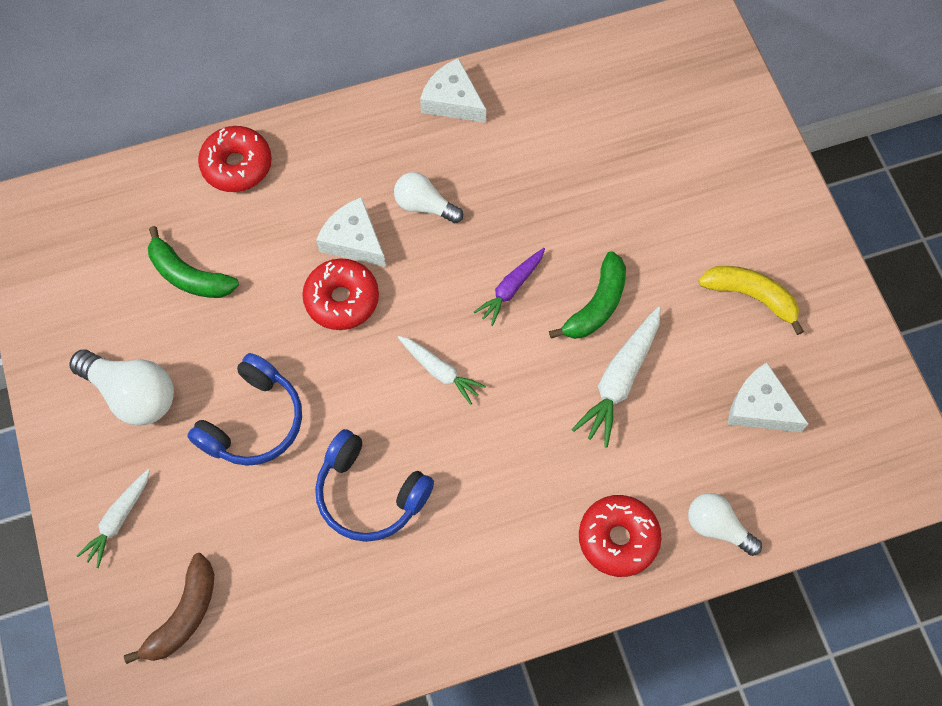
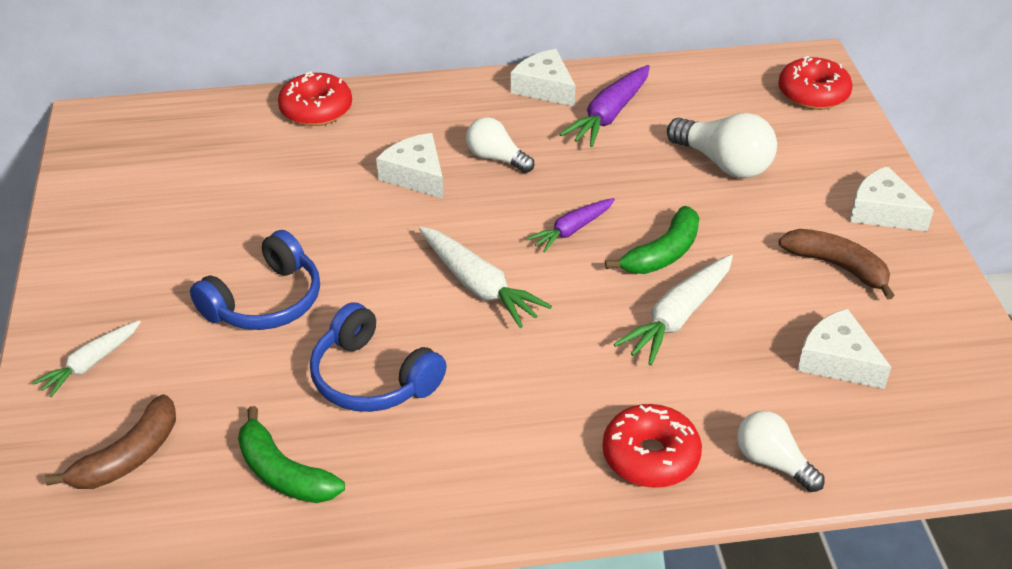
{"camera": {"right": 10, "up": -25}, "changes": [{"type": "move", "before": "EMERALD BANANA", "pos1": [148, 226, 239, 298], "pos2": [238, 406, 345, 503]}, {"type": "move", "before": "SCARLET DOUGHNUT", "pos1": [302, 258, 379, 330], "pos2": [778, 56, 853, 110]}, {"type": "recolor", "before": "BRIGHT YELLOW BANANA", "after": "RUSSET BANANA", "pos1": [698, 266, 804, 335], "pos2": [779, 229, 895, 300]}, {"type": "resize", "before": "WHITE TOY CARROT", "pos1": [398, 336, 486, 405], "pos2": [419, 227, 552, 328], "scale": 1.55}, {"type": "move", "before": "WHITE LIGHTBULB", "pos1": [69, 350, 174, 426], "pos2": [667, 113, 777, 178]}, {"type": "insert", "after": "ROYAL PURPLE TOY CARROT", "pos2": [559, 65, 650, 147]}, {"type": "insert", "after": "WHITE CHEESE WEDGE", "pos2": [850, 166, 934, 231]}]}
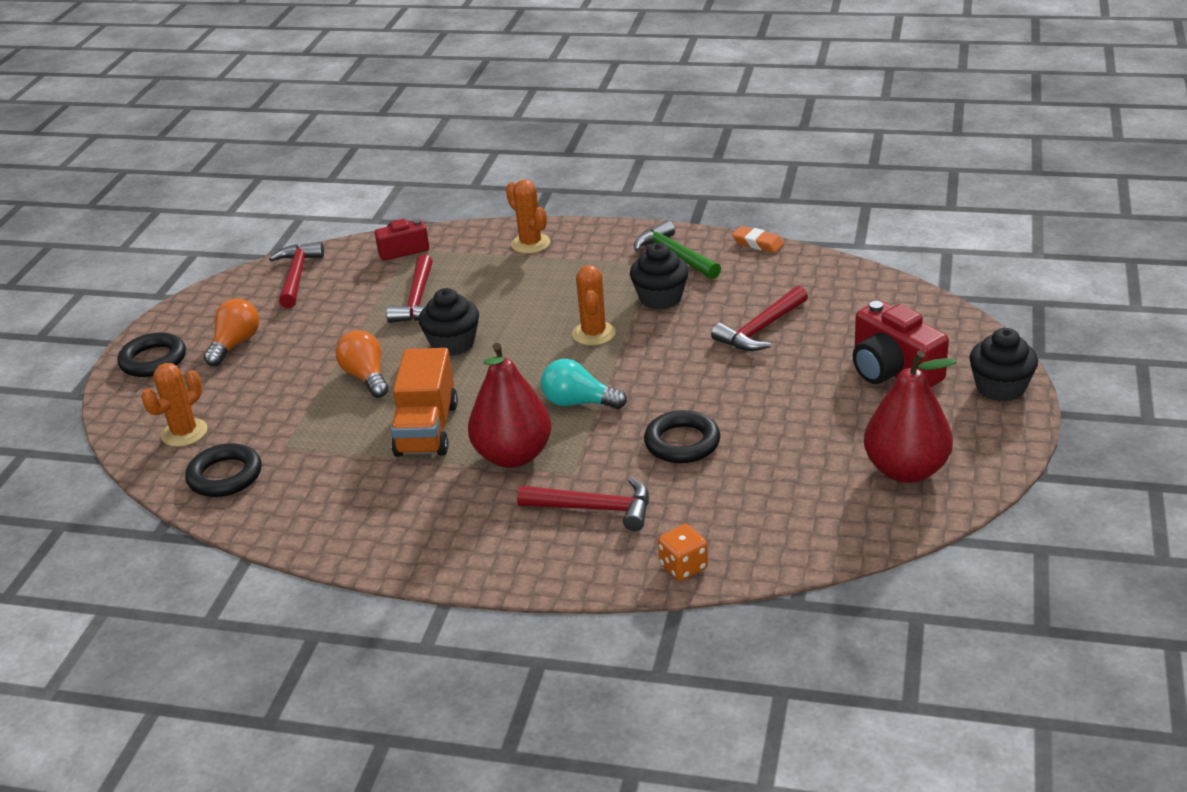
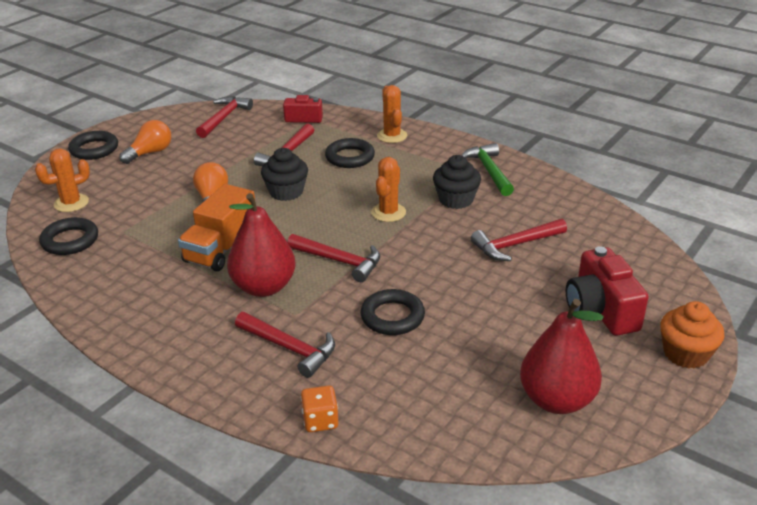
{"camera": {"right": 20, "up": 0}, "changes": [{"type": "delete", "before": "BRIGHT ORANGE GUM ERASER", "pos1": [732, 226, 784, 253]}, {"type": "recolor", "before": "BLACK CUPCAKE", "after": "BRIGHT ORANGE CUPCAKE", "pos1": [969, 328, 1038, 402], "pos2": [660, 301, 724, 369]}, {"type": "replace", "before": "TEAL LIGHTBULB", "after": "SCARLET CLAW HAMMER", "pos1": [541, 359, 627, 409], "pos2": [287, 234, 380, 282]}, {"type": "insert", "after": "BLACK TORUS", "pos2": [325, 138, 375, 168]}]}
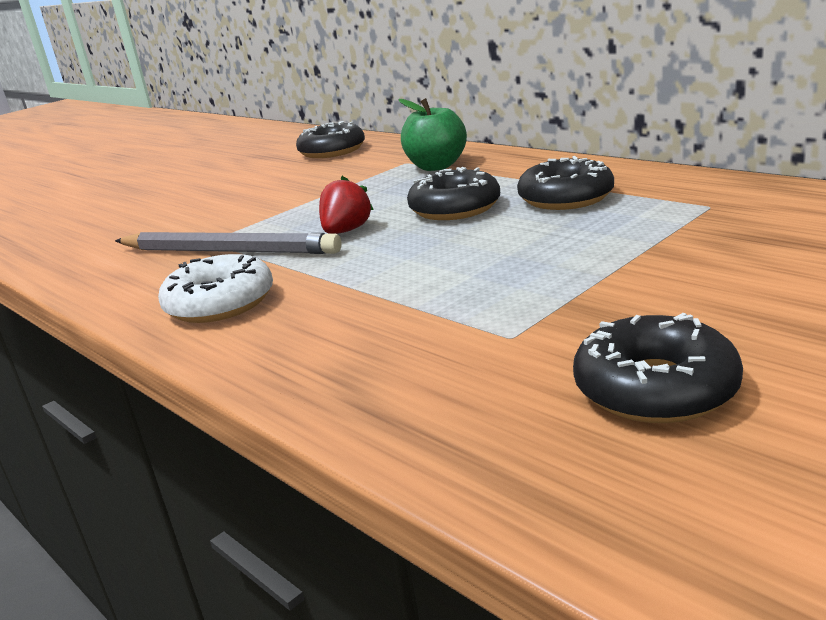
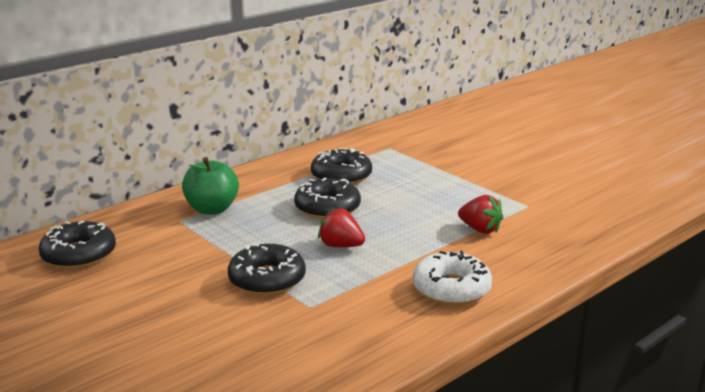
{"camera": {"right": -90, "up": 0}, "changes": [{"type": "delete", "before": "GREY PENCIL", "pos1": [115, 232, 342, 254]}, {"type": "move", "before": "BLACK DOUGHNUT", "pos1": [573, 313, 743, 423], "pos2": [228, 244, 306, 295]}, {"type": "insert", "after": "SCARLET TOY STRAWBERRY", "pos2": [458, 195, 503, 234]}]}
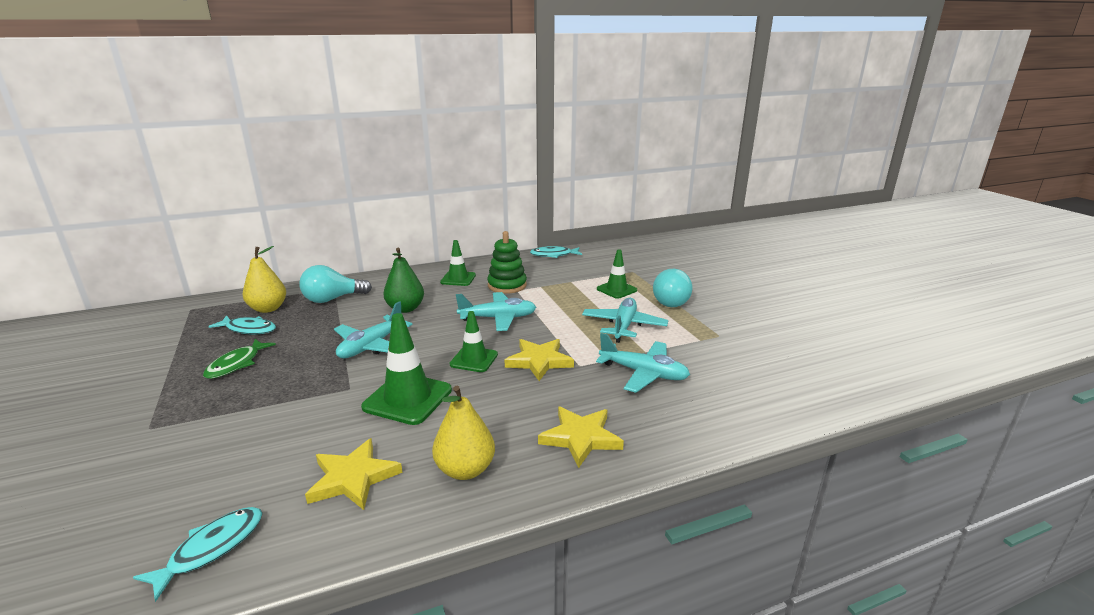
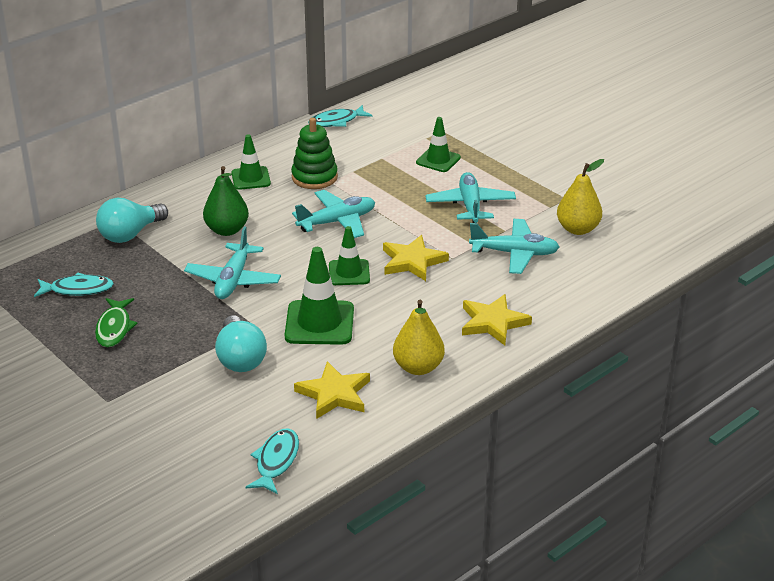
{"camera": {"right": -20, "up": 10}, "changes": [{"type": "move", "before": "BRIGHT YELLOW TOY PEAR", "pos1": [243, 246, 286, 313], "pos2": [557, 159, 604, 235]}, {"type": "move", "before": "TEAL LIGHTBULB", "pos1": [653, 269, 692, 307], "pos2": [215, 315, 267, 372]}]}
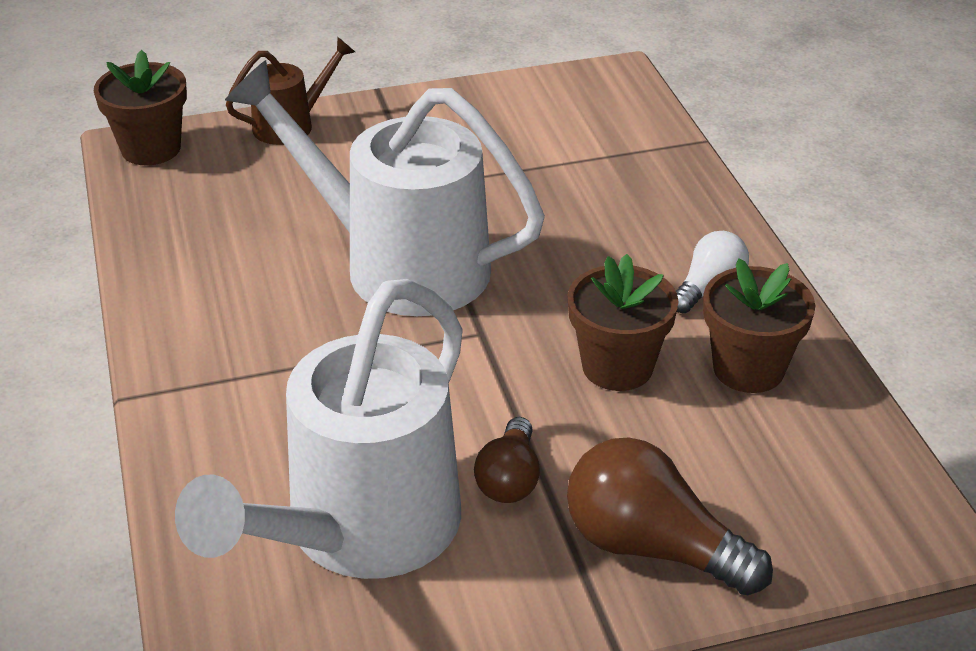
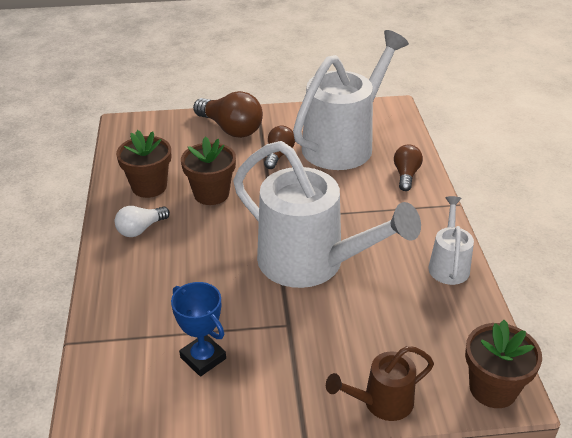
{"camera": {"right": -170, "up": 0}, "changes": [{"type": "insert", "after": "RUSSET LIGHTBULB", "pos2": [394, 144, 423, 191]}, {"type": "insert", "after": "WHITE WATERING CAN", "pos2": [428, 196, 474, 285]}, {"type": "insert", "after": "BLUE PRIZE CUP", "pos2": [171, 282, 226, 377]}]}
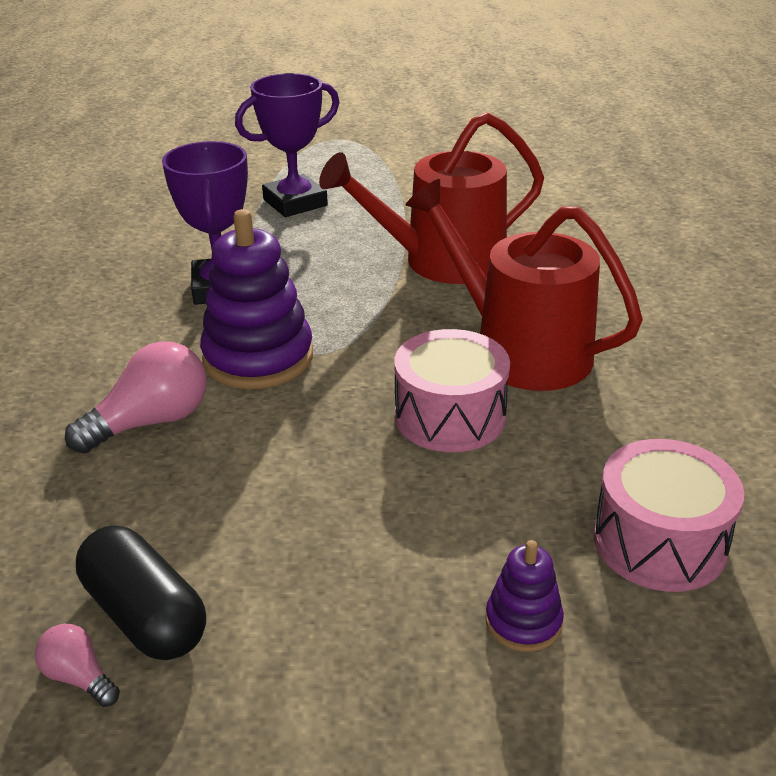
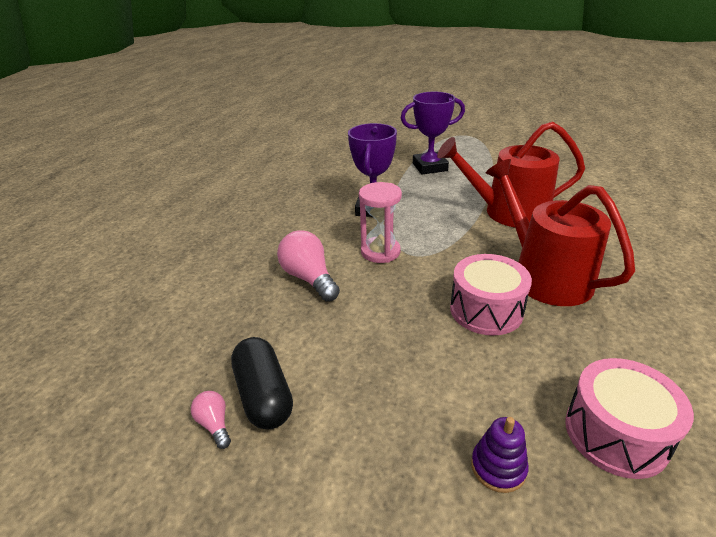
{"camera": {"right": 20, "up": 0}, "changes": [{"type": "replace", "before": "ROYAL PURPLE STACKING RINGS", "after": "ROSY SAND TIMER", "pos1": [200, 209, 313, 389], "pos2": [359, 182, 402, 263]}, {"type": "rotate", "before": "ROSY LIGHTBULB", "pos1": [65, 341, 207, 454], "pos2": [277, 230, 340, 301], "turn": -105}]}
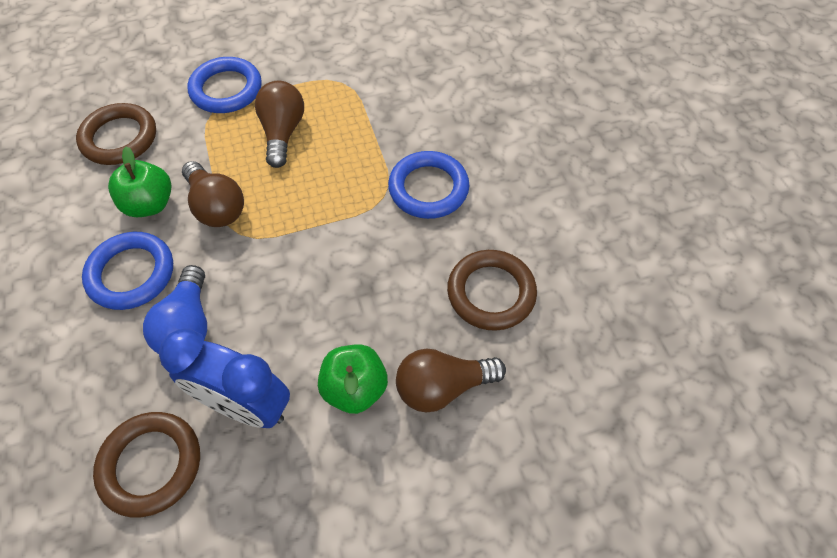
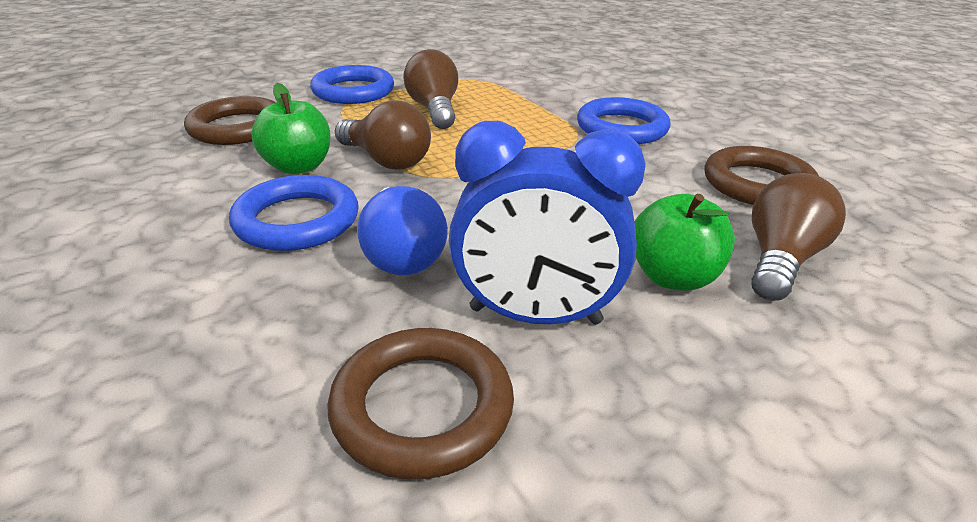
{"camera": {"right": -15, "up": -25}, "changes": [{"type": "rotate", "before": "RUSSET LIGHTBULB", "pos1": [396, 349, 506, 412], "pos2": [751, 173, 846, 301], "turn": 150}]}
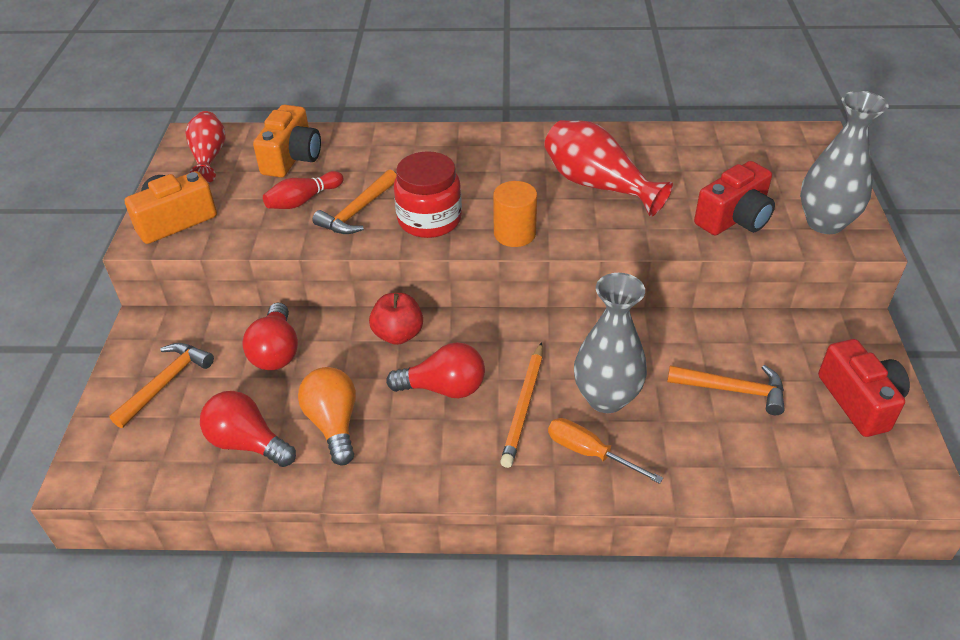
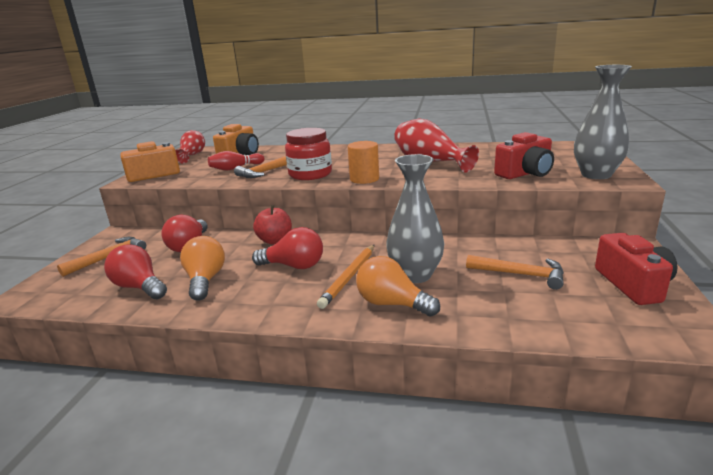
{"camera": {"right": 10, "up": -20}, "changes": [{"type": "replace", "before": "BRIGHT ORANGE HAND SCREWDRIVER", "after": "BRIGHT ORANGE LIGHTBULB", "pos1": [548, 418, 663, 484], "pos2": [356, 256, 440, 317]}]}
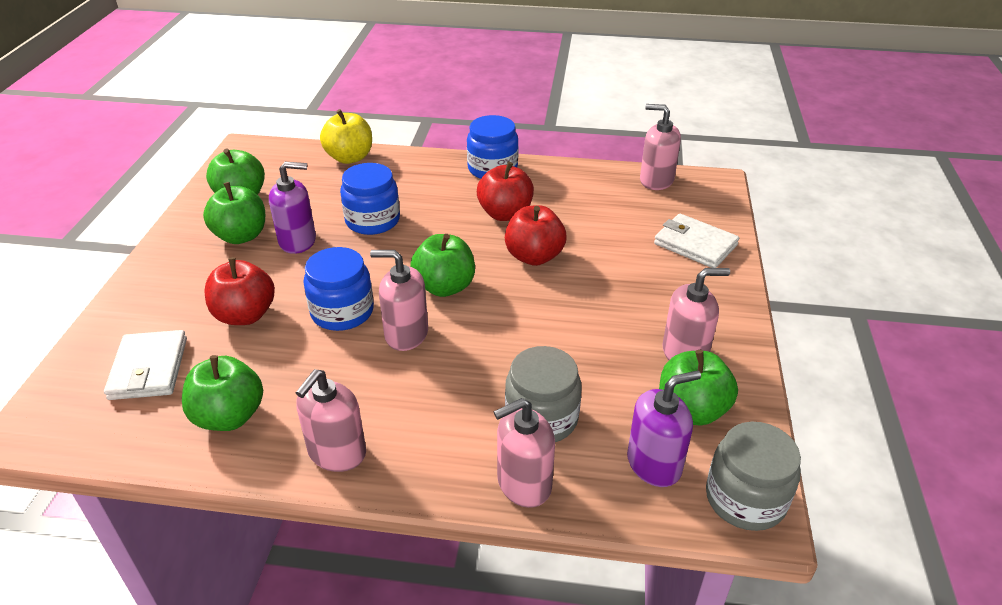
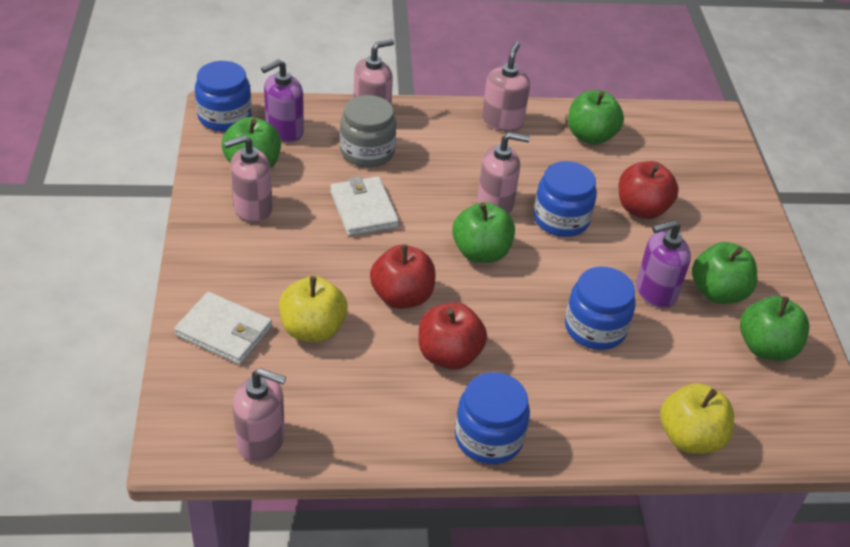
{"camera": {"right": 165, "up": 5}, "changes": [{"type": "move", "before": "WHITE WALLET", "pos1": [104, 330, 187, 400], "pos2": [330, 176, 399, 236]}, {"type": "recolor", "before": "GREY JAR", "after": "BLUE JAR", "pos1": [706, 422, 801, 531], "pos2": [195, 61, 252, 132]}, {"type": "insert", "after": "BRIGHT YELLOW APPLE", "pos2": [279, 276, 348, 342]}]}
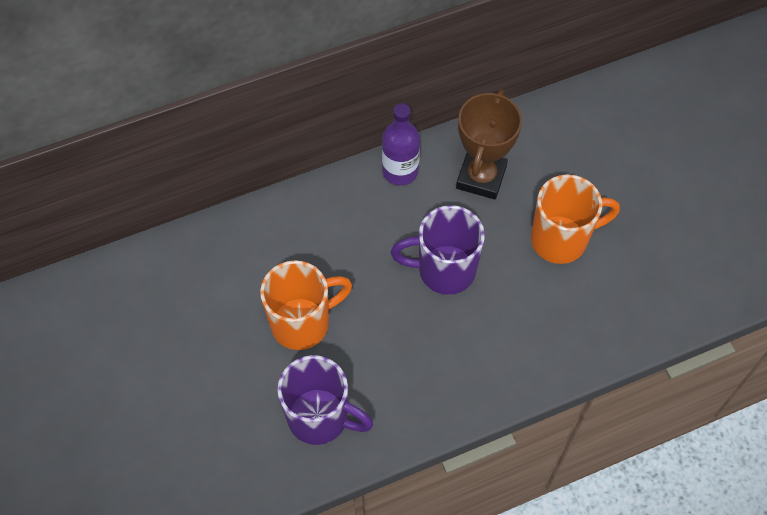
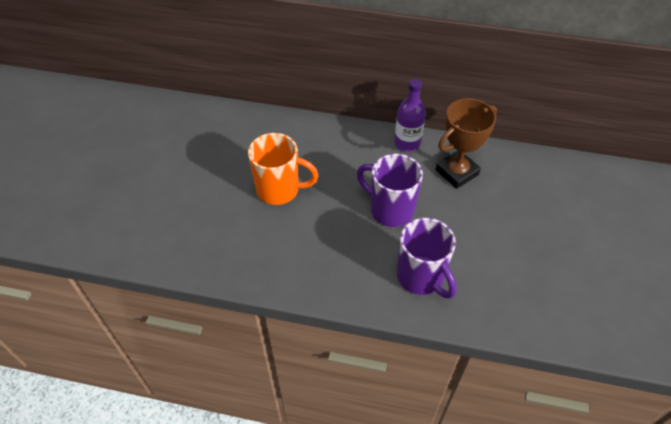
{"camera": {"right": 35, "up": -10}, "changes": [{"type": "delete", "before": "BRIGHT ORANGE TEA MUG", "pos1": [531, 174, 620, 264]}, {"type": "move", "before": "ROYAL PURPLE TEA MUG", "pos1": [277, 355, 373, 445], "pos2": [397, 218, 457, 299]}]}
